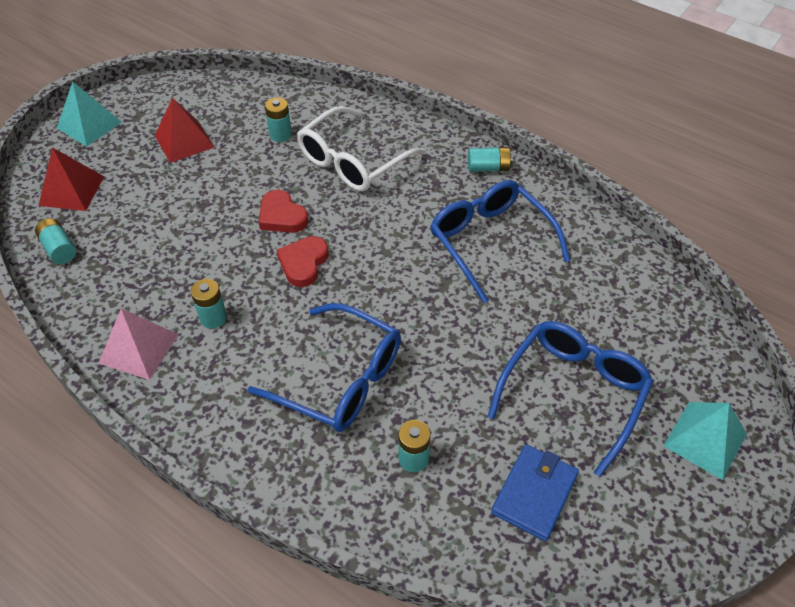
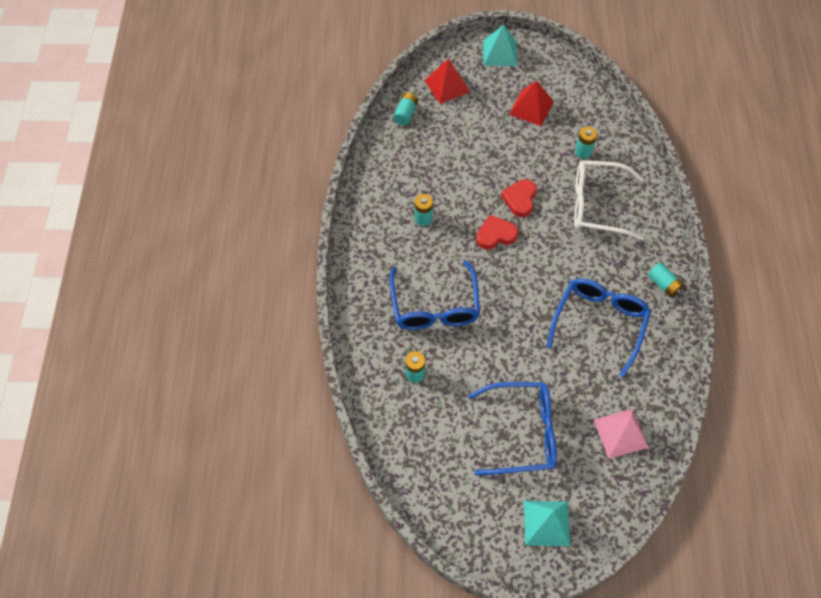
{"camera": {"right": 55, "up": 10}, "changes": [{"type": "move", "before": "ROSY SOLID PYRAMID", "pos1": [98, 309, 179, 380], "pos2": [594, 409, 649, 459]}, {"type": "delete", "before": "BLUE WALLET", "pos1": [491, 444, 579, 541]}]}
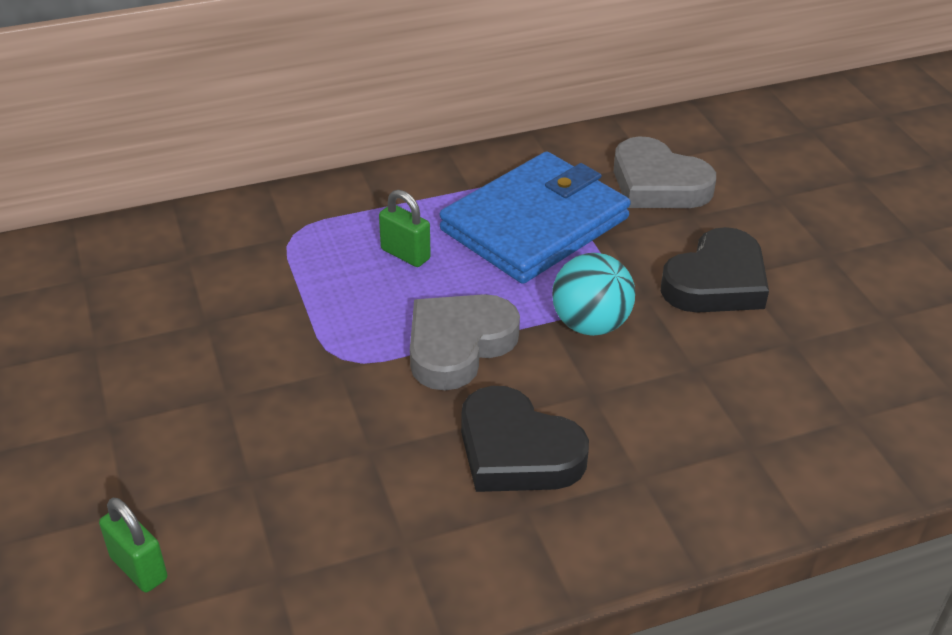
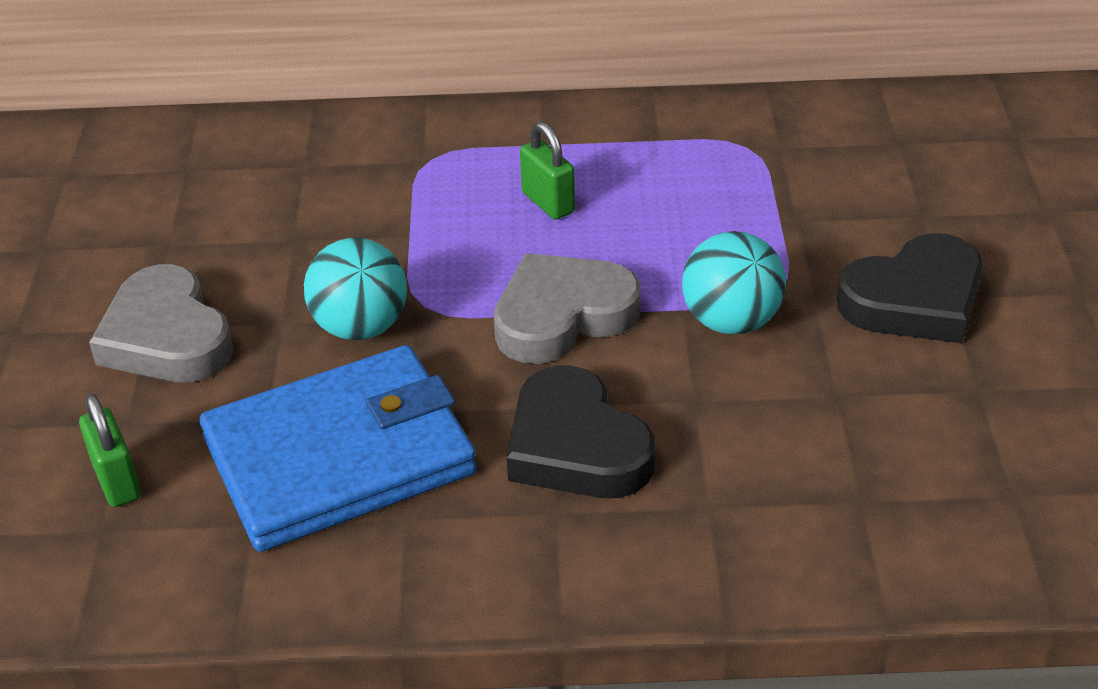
{"camera": {"right": 20, "up": 0}, "changes": [{"type": "move", "before": "GREY HEART", "pos1": [614, 136, 716, 208], "pos2": [89, 264, 234, 382]}, {"type": "move", "before": "BLUE WALLET", "pos1": [440, 152, 631, 284], "pos2": [200, 345, 477, 552]}, {"type": "insert", "after": "TEAL PLAY BALL", "pos2": [304, 238, 407, 340]}]}
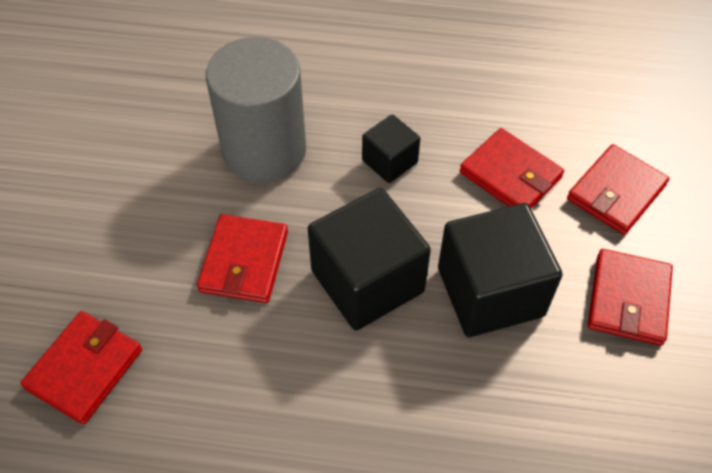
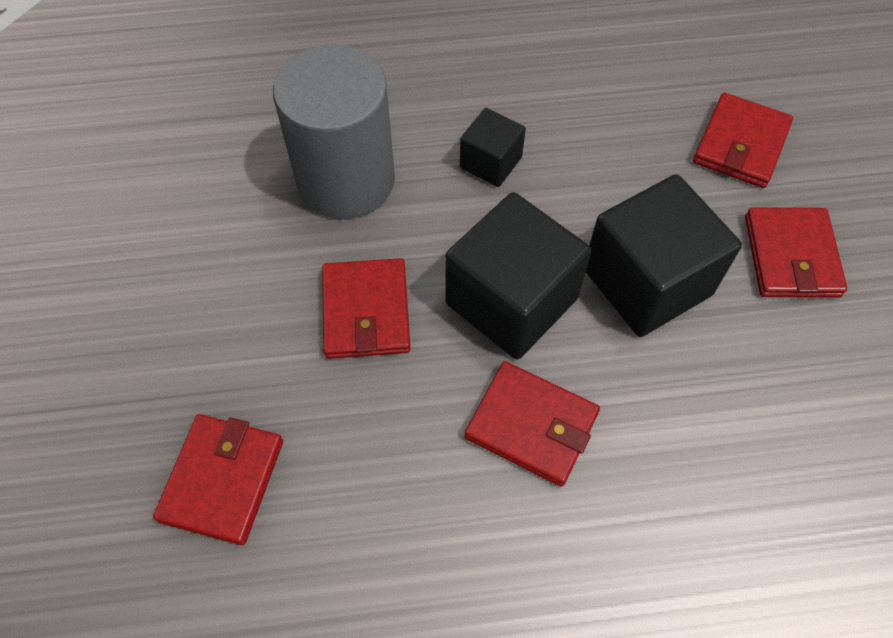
{"camera": {"right": -15, "up": 5}, "changes": [{"type": "move", "before": "SCARLET WALLET", "pos1": [460, 128, 564, 208], "pos2": [464, 361, 600, 487]}]}
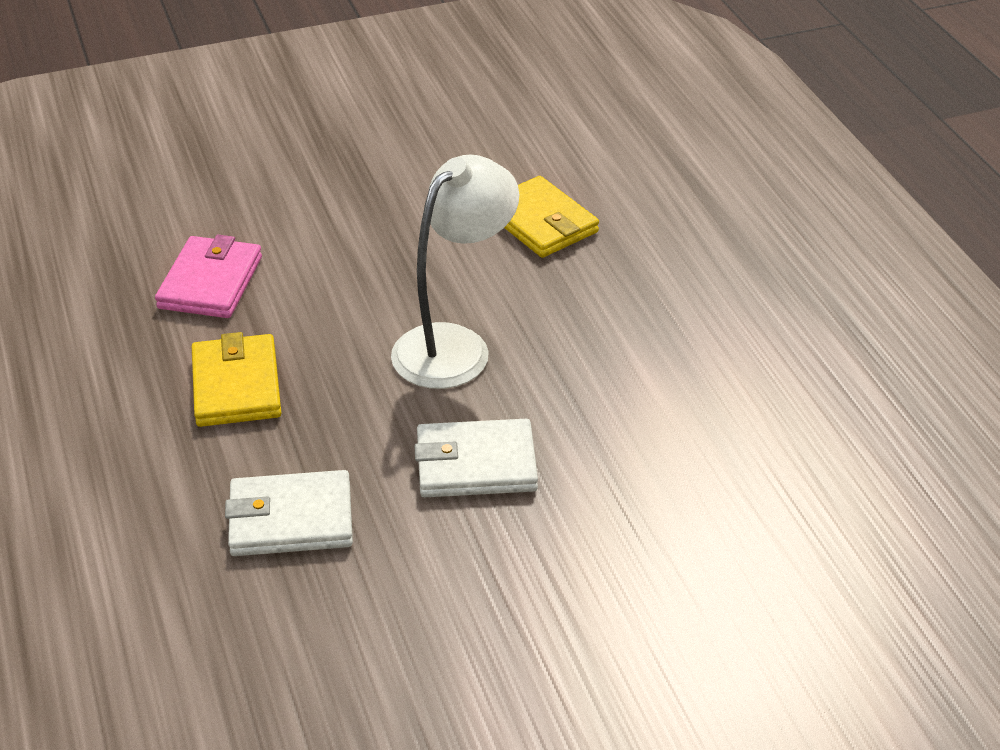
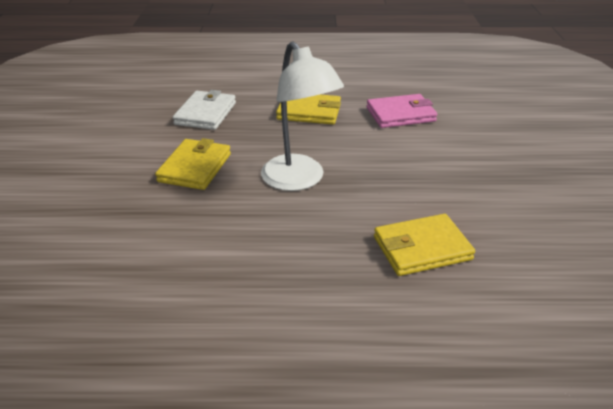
{"camera": {"right": 110, "up": -5}, "changes": [{"type": "rotate", "before": "ROSY WALLET", "pos1": [155, 235, 262, 318], "pos2": [367, 94, 437, 128], "turn": -45}, {"type": "recolor", "before": "WHITE WALLET", "after": "BRIGHT YELLOW WALLET", "pos1": [414, 419, 538, 497], "pos2": [155, 138, 231, 190]}]}
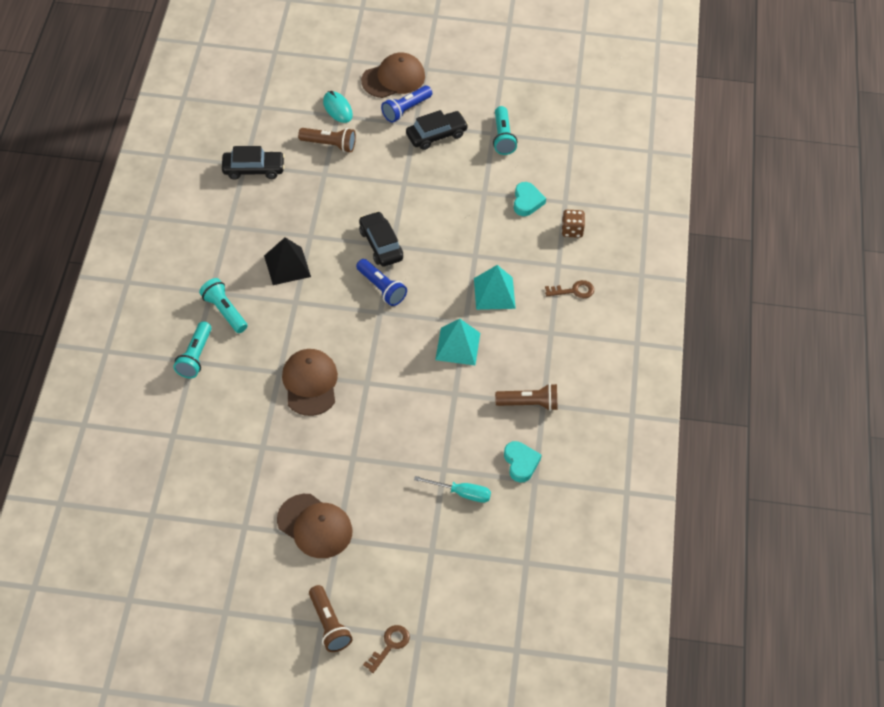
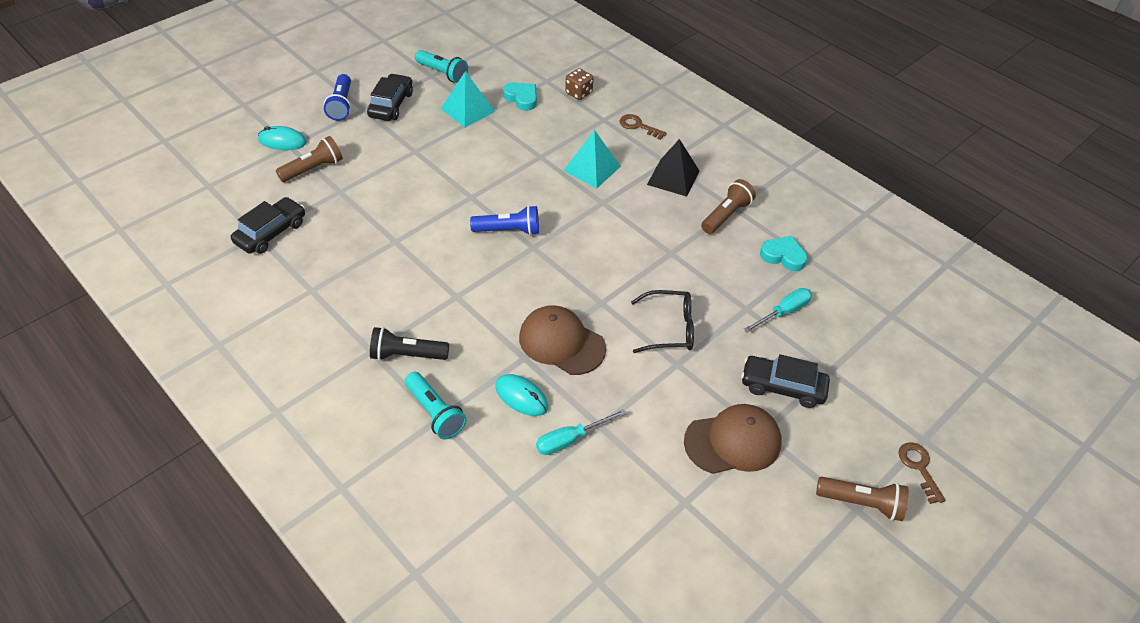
{"camera": {"right": -50, "up": -5}, "changes": [{"type": "delete", "before": "RUSSET BASEBALL CAP", "pos1": [361, 52, 425, 98]}, {"type": "move", "before": "BLACK AUTOMOBILE", "pos1": [359, 211, 403, 266], "pos2": [741, 354, 830, 408]}, {"type": "move", "before": "BLACK SOLID PYRAMID", "pos1": [264, 237, 311, 285], "pos2": [647, 139, 699, 197]}, {"type": "recolor", "before": "TEAL POCKET TORCH", "after": "BLACK POCKET TORCH", "pos1": [199, 278, 248, 333], "pos2": [370, 327, 449, 361]}, {"type": "rotate", "before": "RUSSET DOOR KEY", "pos1": [545, 280, 594, 298], "pos2": [619, 114, 667, 140], "turn": -90}, {"type": "move", "before": "TEAL SOLID PYRAMID", "pos1": [435, 319, 480, 365], "pos2": [441, 71, 496, 128]}, {"type": "insert", "after": "BLACK EYEGLASSES", "pos2": [631, 290, 694, 353]}, {"type": "insert", "after": "TEAL MOUSE", "pos2": [495, 374, 548, 416]}, {"type": "insert", "after": "TEAL HAND SCREWDRIVER", "pos2": [536, 409, 626, 455]}]}
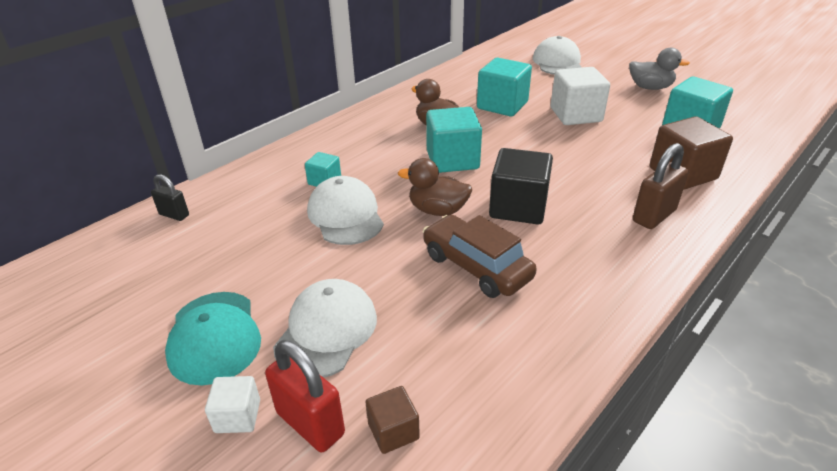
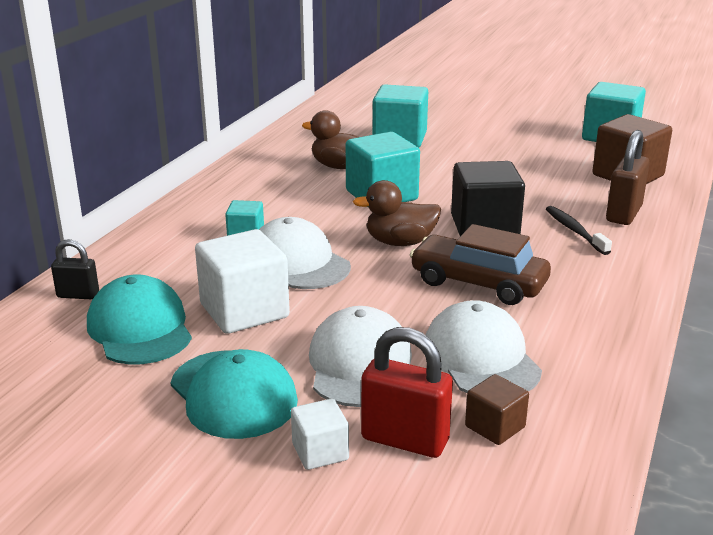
{"camera": {"right": -20, "up": -10}, "changes": [{"type": "move", "before": "WHITE BASEBALL CAP", "pos1": [533, 36, 582, 75], "pos2": [426, 300, 542, 393]}, {"type": "delete", "before": "GREY RUBBER DUCK", "pos1": [629, 47, 690, 90]}, {"type": "move", "before": "WHITE SOLID CUBE", "pos1": [551, 67, 610, 125], "pos2": [195, 229, 290, 334]}, {"type": "insert", "after": "BLACK TOOTH BRUSH", "pos2": [546, 206, 612, 255]}, {"type": "insert", "after": "TEAL BASEBALL CAP", "pos2": [87, 274, 192, 365]}]}
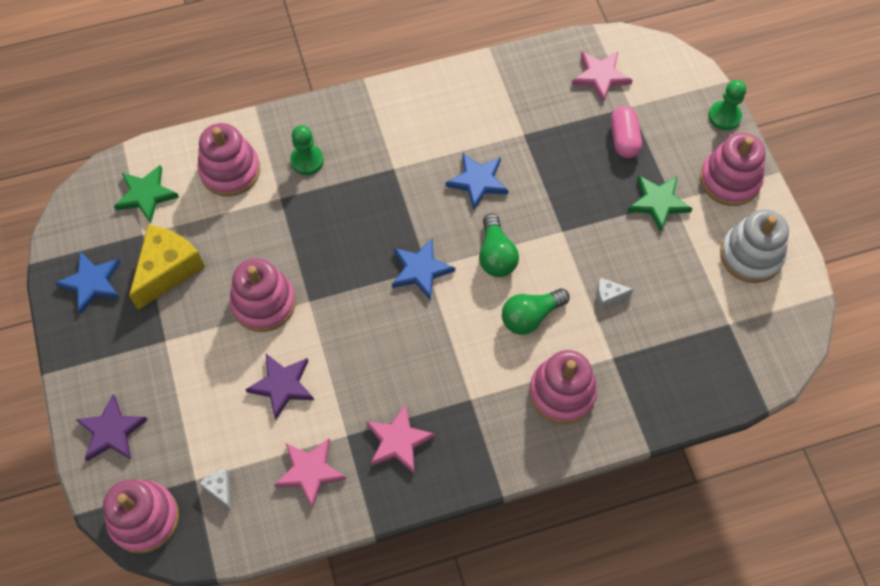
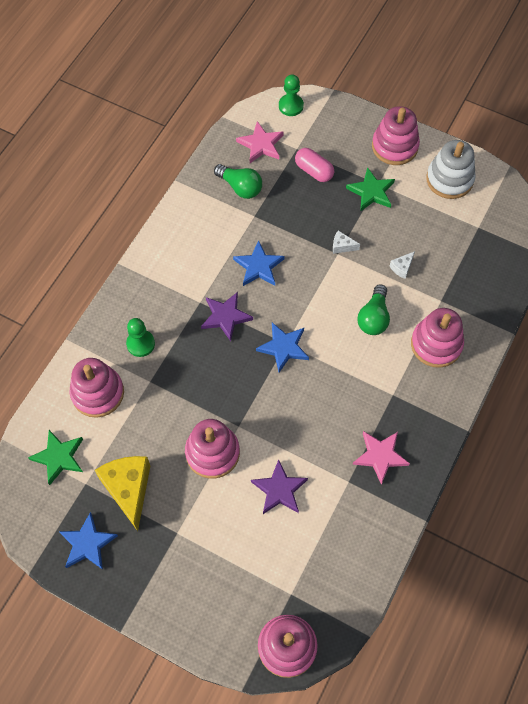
{"camera": {"right": -45, "up": 0}, "changes": [{"type": "move", "before": "EMERALD PAWN", "pos1": [708, 80, 746, 130], "pos2": [279, 75, 304, 116]}, {"type": "move", "before": "EMERALD LIGHTBULB", "pos1": [479, 214, 519, 277], "pos2": [214, 164, 262, 199]}, {"type": "move", "before": "ROYAL PURPLE STAR", "pos1": [76, 395, 148, 461], "pos2": [201, 292, 253, 341]}, {"type": "delete", "before": "ROSY STAR", "pos1": [274, 439, 346, 509]}, {"type": "move", "before": "WHITE CHEESE WEDGE", "pos1": [199, 469, 231, 509], "pos2": [333, 230, 360, 254]}]}
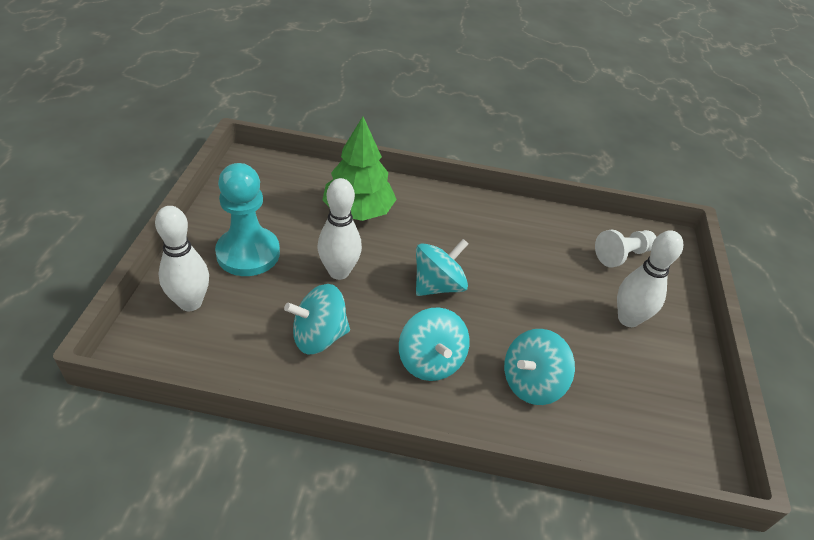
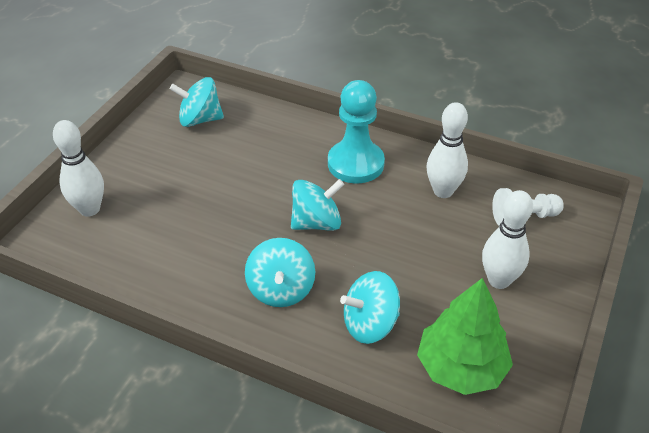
{"camera": {"right": 20, "up": 0}, "changes": [{"type": "move", "before": "EMERALD TOY TREE", "pos1": [322, 117, 397, 221], "pos2": [417, 278, 513, 395]}, {"type": "move", "before": "TEAL PAWN", "pos1": [215, 163, 280, 276], "pos2": [328, 80, 385, 183]}, {"type": "move", "before": "WHITE TENPIN", "pos1": [318, 178, 362, 280], "pos2": [426, 102, 468, 198]}, {"type": "move", "before": "TEAL WHIRLIGIG", "pos1": [284, 284, 350, 355], "pos2": [170, 77, 224, 127]}]}
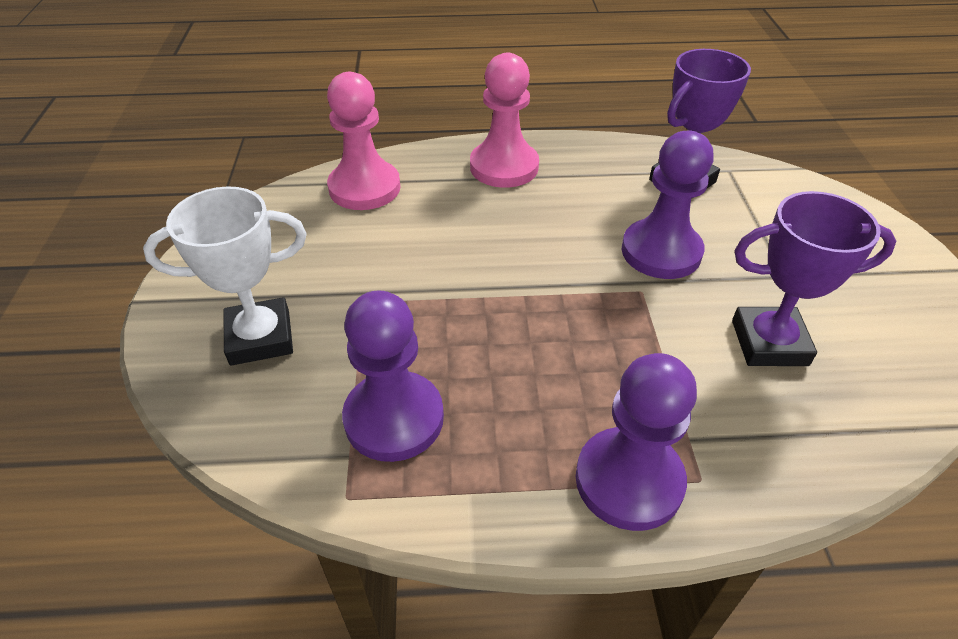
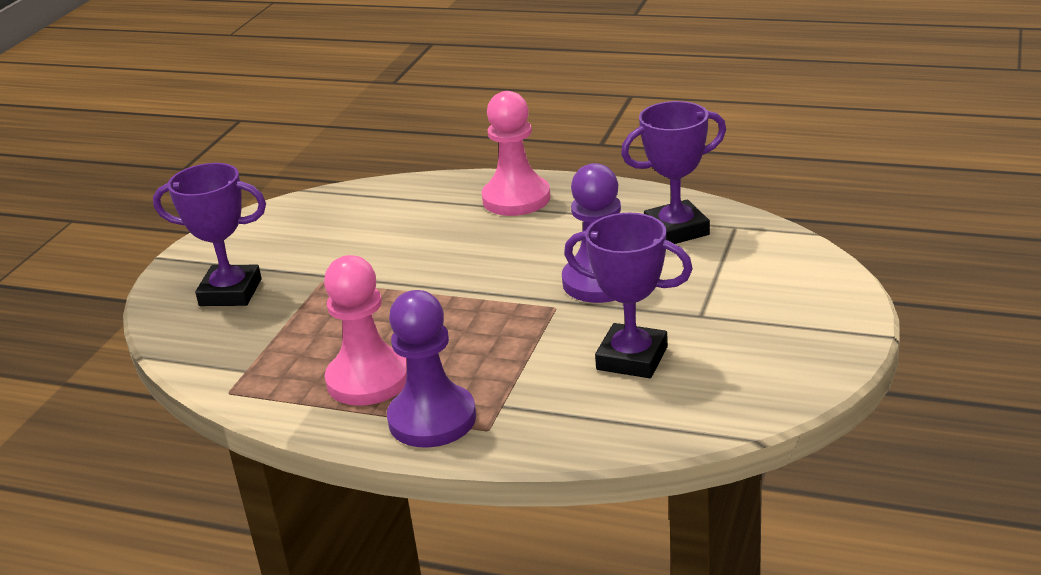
{"camera": {"right": 25, "up": -15}, "changes": [{"type": "move", "before": "ROSY PAWN", "pos1": [327, 72, 401, 210], "pos2": [324, 255, 407, 406]}, {"type": "recolor", "before": "WHITE PRIZE CUP", "after": "ROYAL PURPLE PRIZE CUP", "pos1": [143, 186, 307, 366], "pos2": [153, 163, 266, 306]}, {"type": "delete", "before": "ROYAL PURPLE PAWN", "pos1": [342, 291, 444, 462]}]}
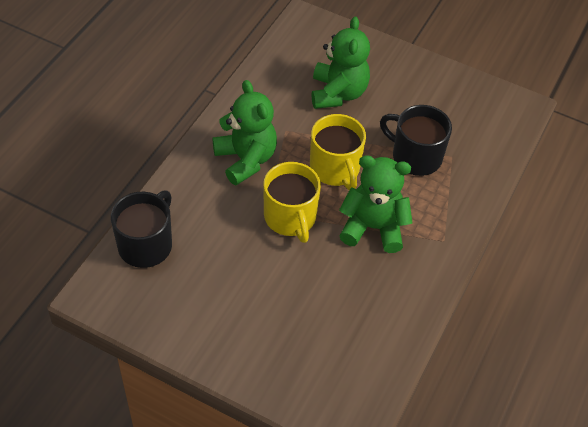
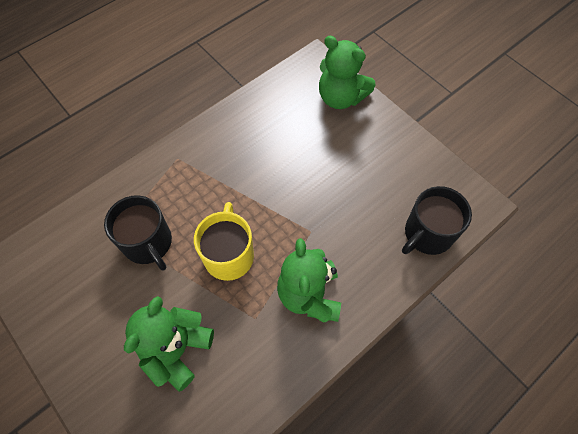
{"camera": {"right": -155, "up": 10}, "changes": [{"type": "move", "before": "EMERALD TEDDY", "pos1": [339, 155, 413, 253], "pos2": [319, 36, 376, 109]}, {"type": "delete", "before": "BRIGHT YELLOW TEA MUG", "pos1": [263, 162, 321, 243]}]}
